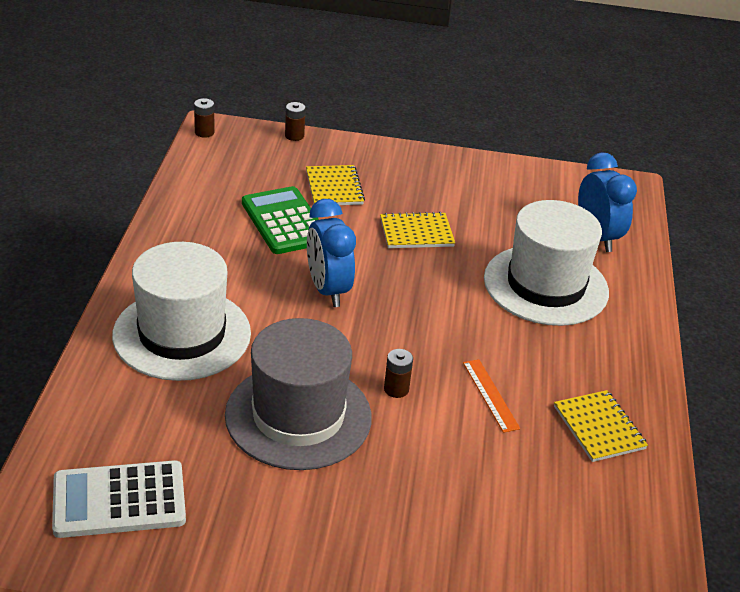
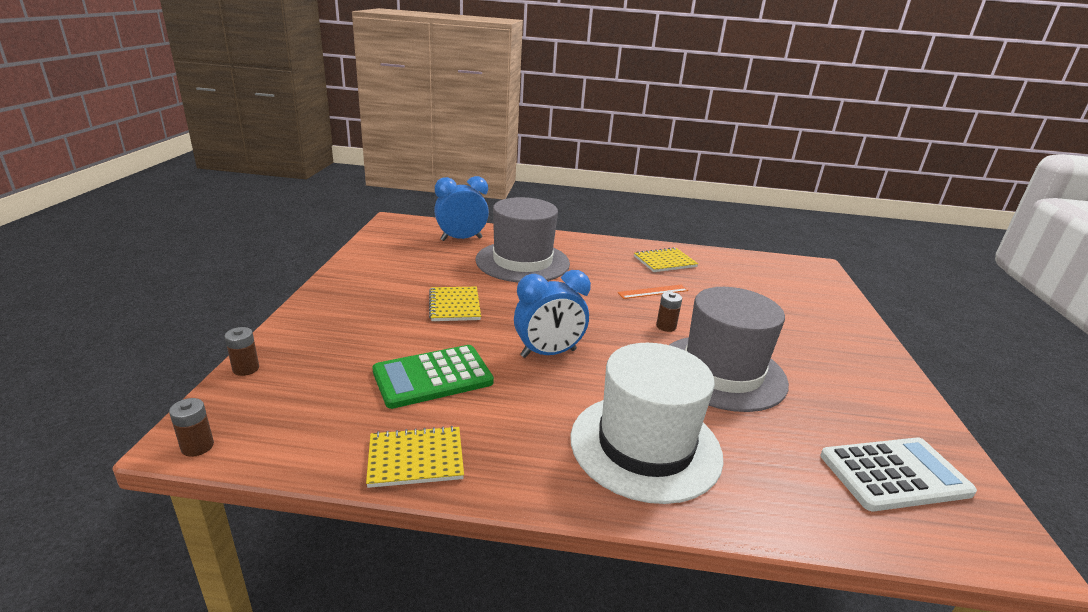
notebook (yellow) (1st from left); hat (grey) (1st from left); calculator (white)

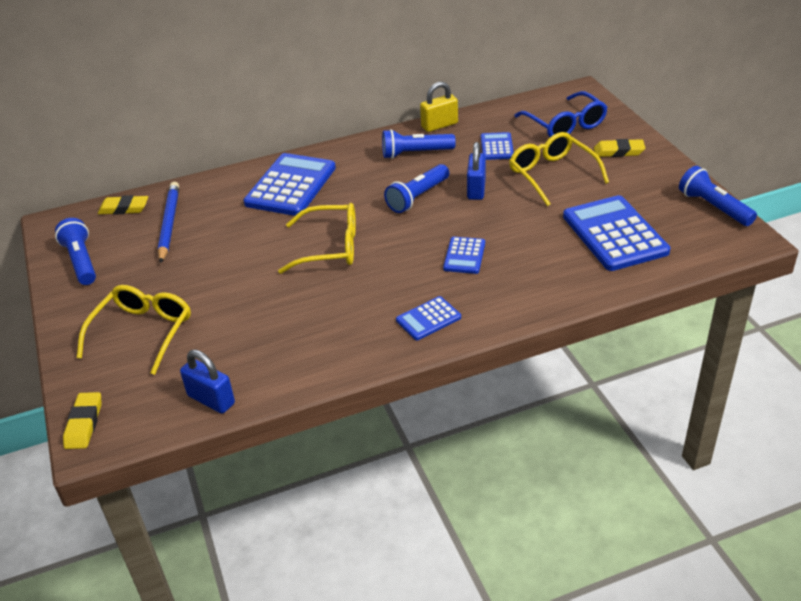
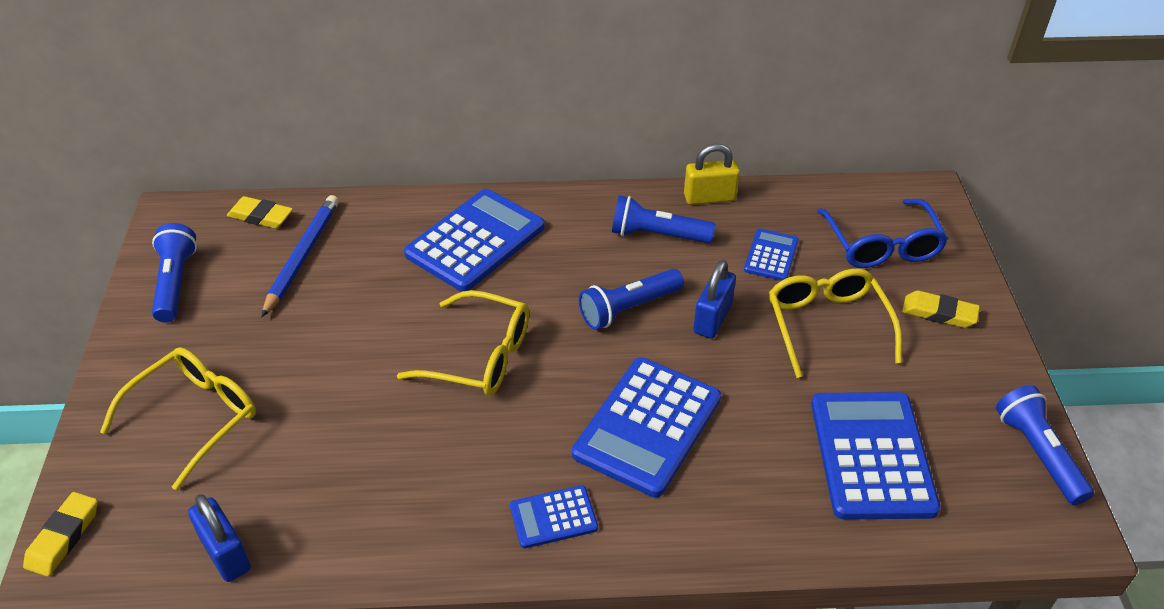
calculator (blue) (3rd from left)

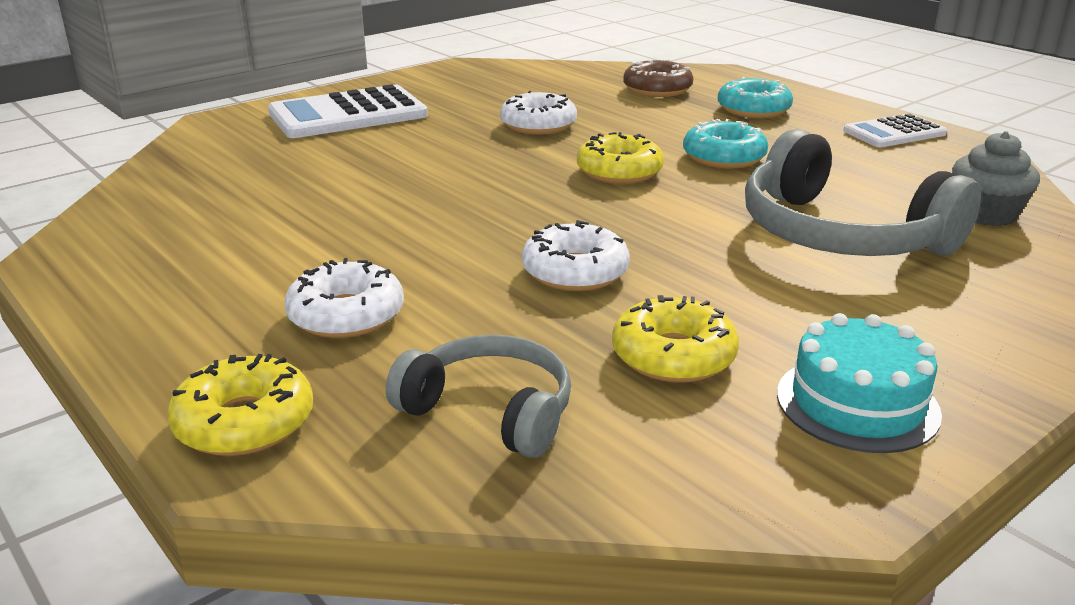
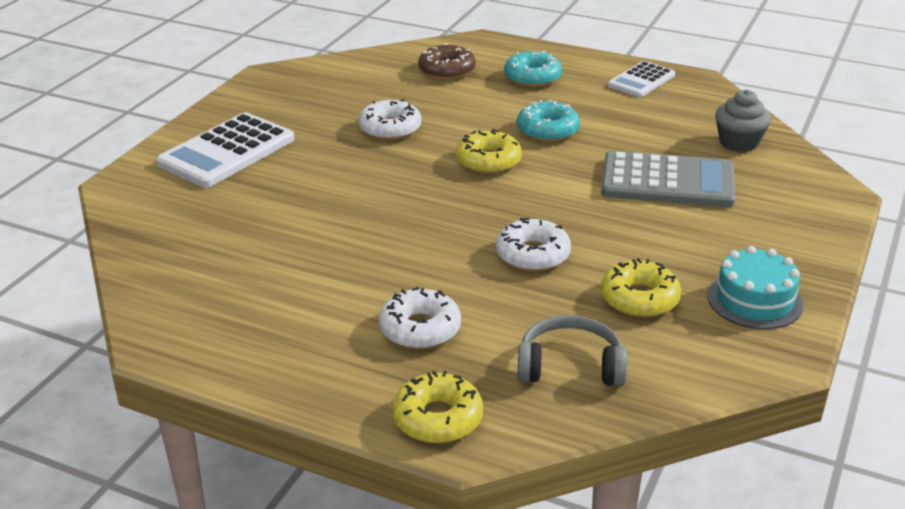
calculator (grey)

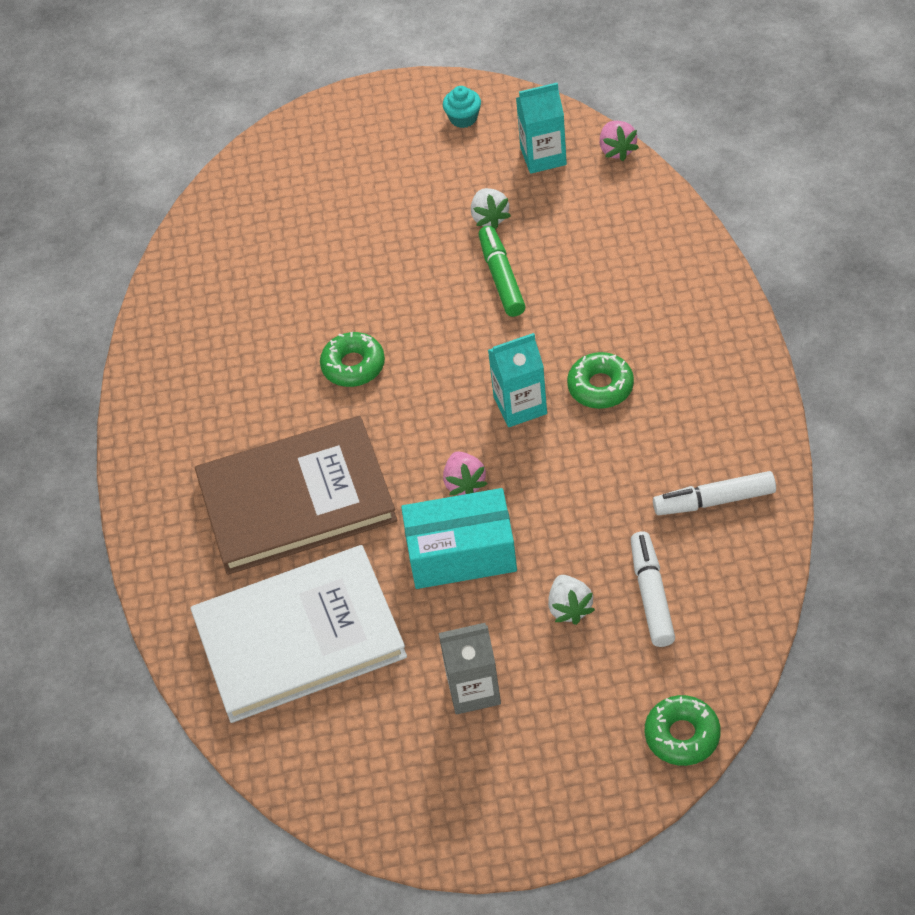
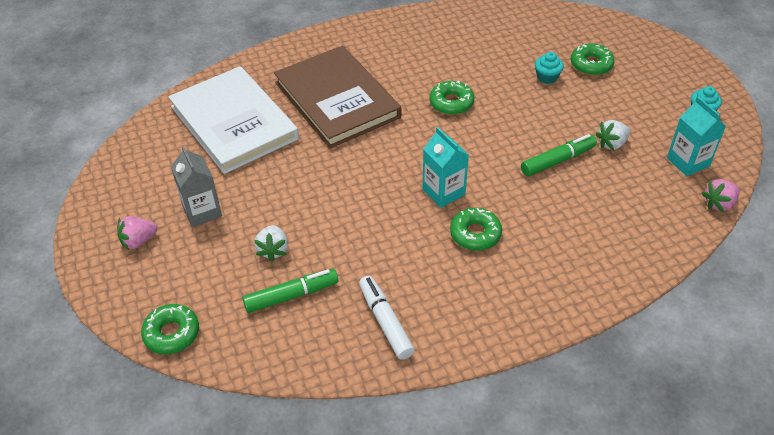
strawberry (pink) (1st from left); marker (green) (1st from left); strawberry (white) (1st from left); cupcake (turquoise) (1st from left); donut (green) (4th from left); box (turquoise)

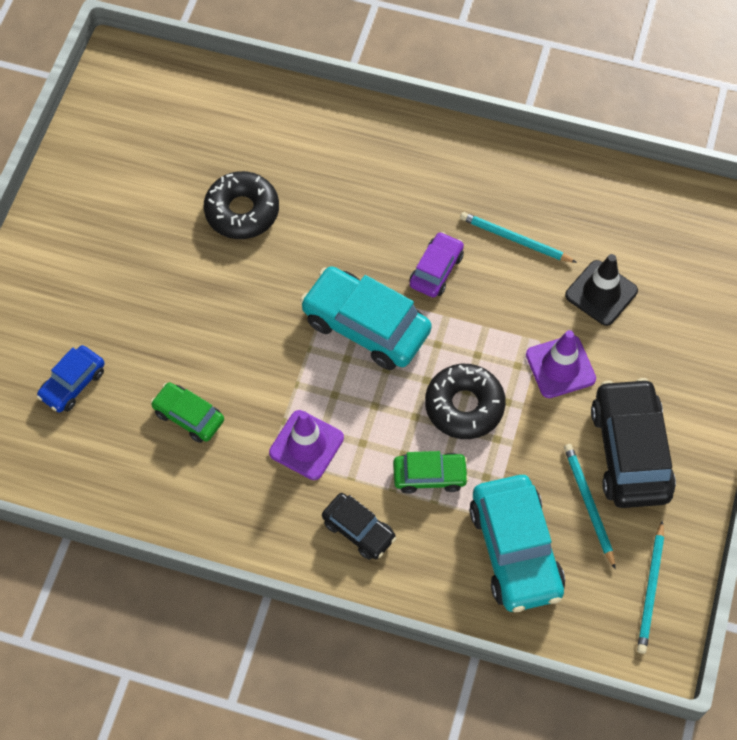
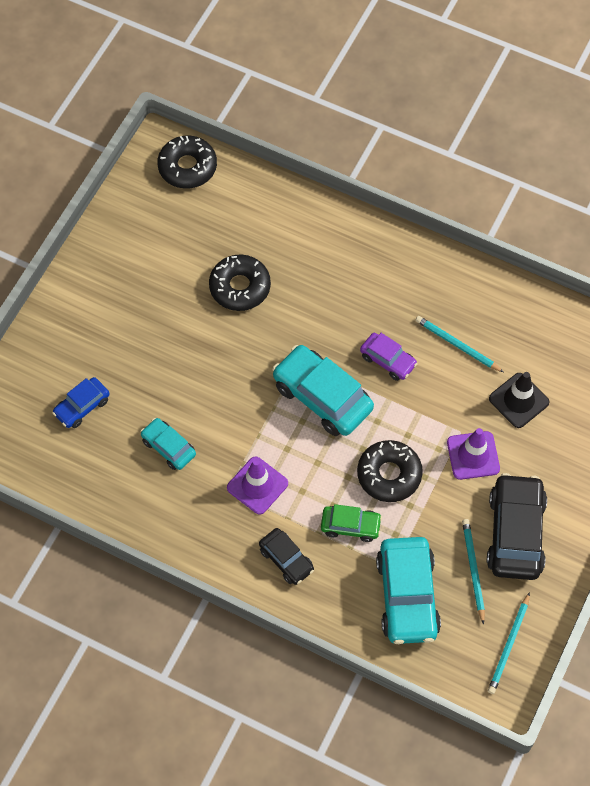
car (turquoise) (1st from left); donut (black) (1st from left); car (purple)

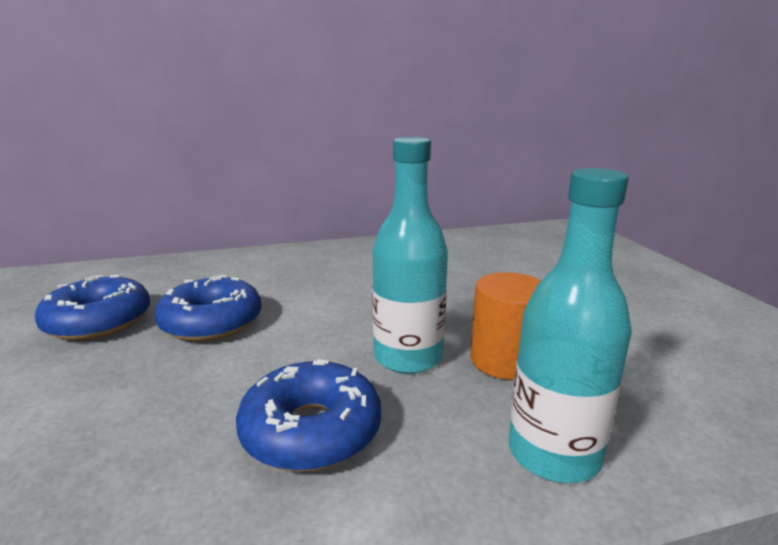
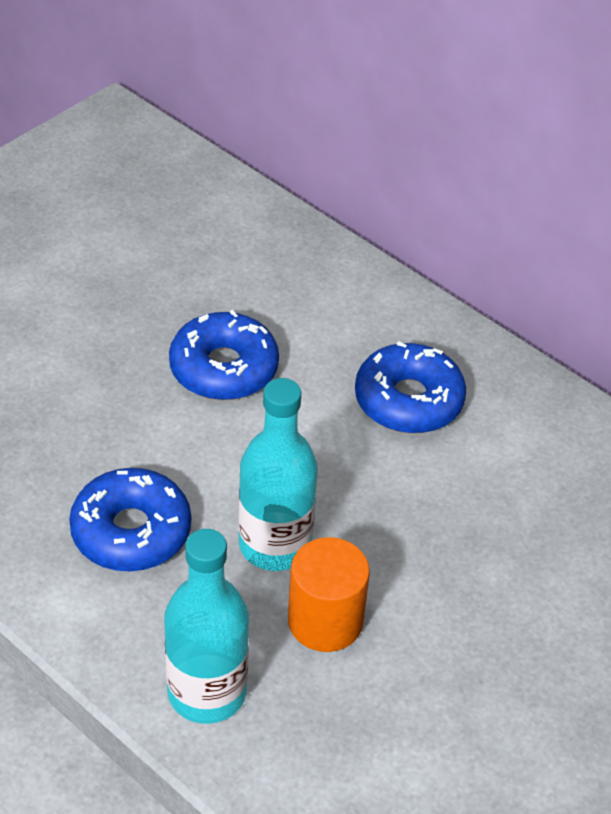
donut (blue) (3rd from left)

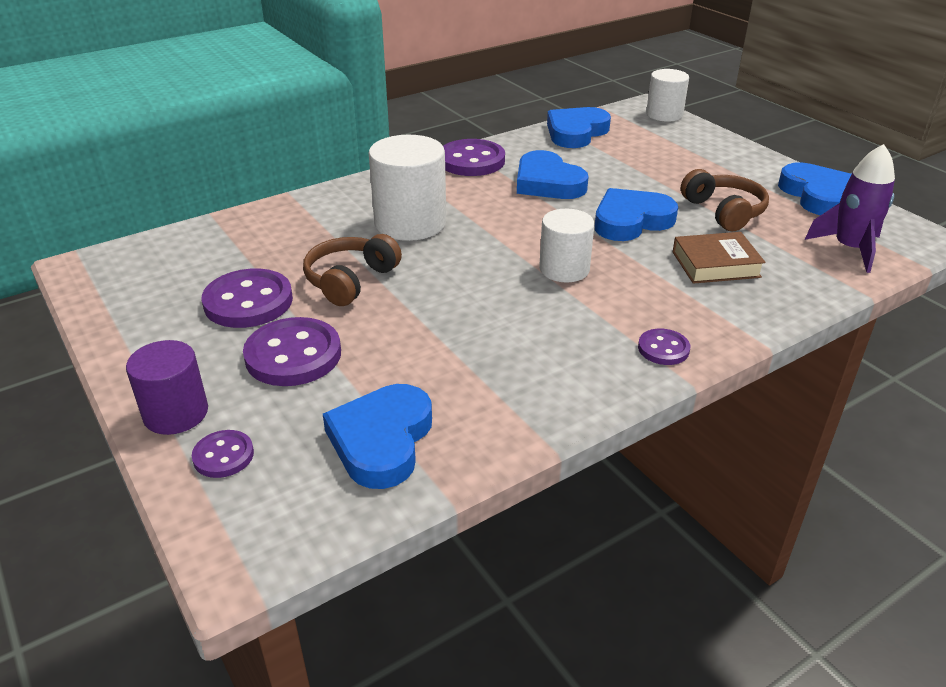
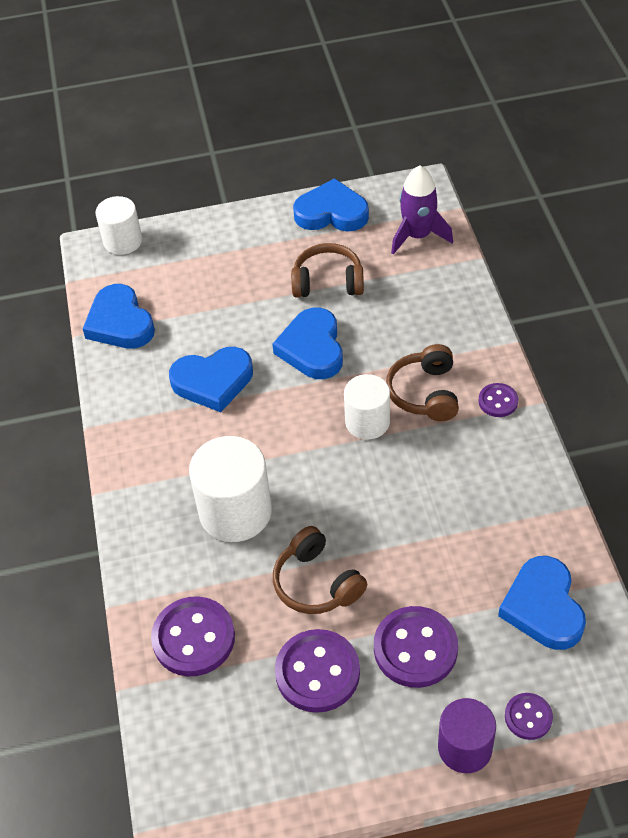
button (purple) (1st from left); headphones (brown) (3rd from left); heart (blue) (5th from left); book (brown)

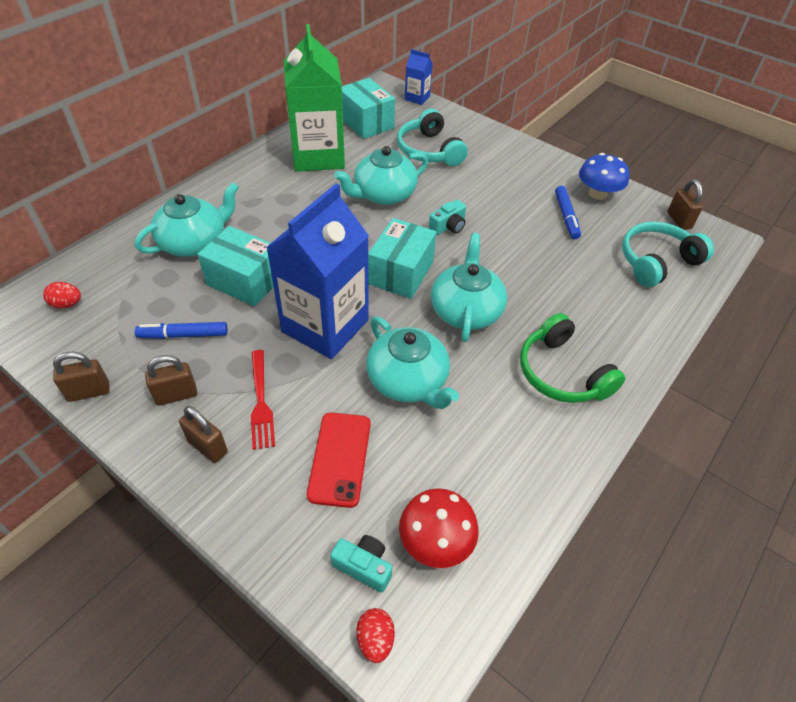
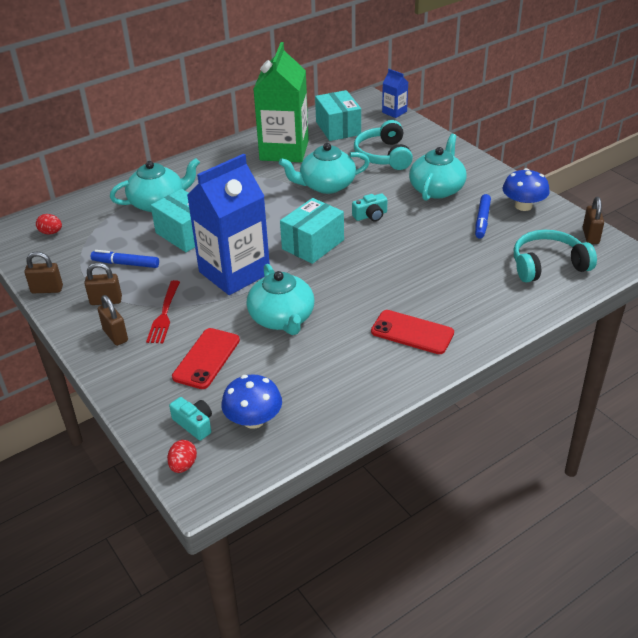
mushroom (blue) (1st from left); phone (red) (2nd from left); teapot (turquoise) (4th from left)

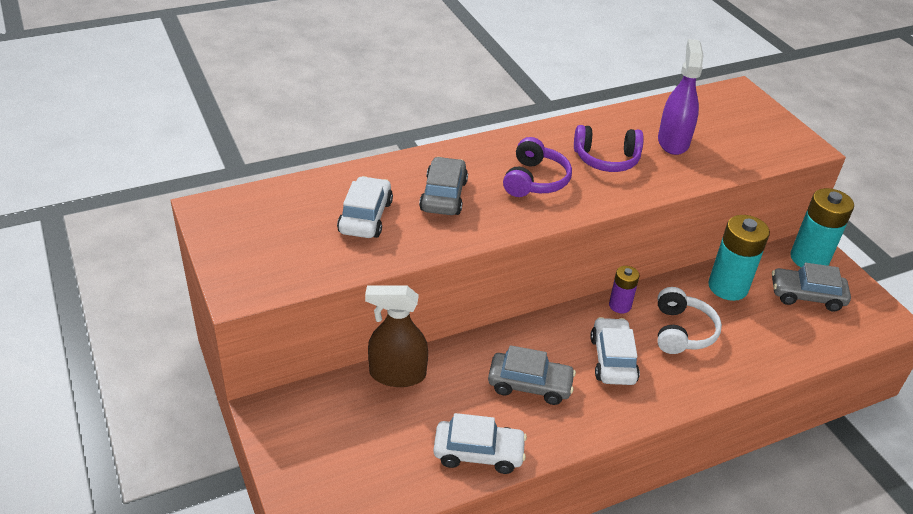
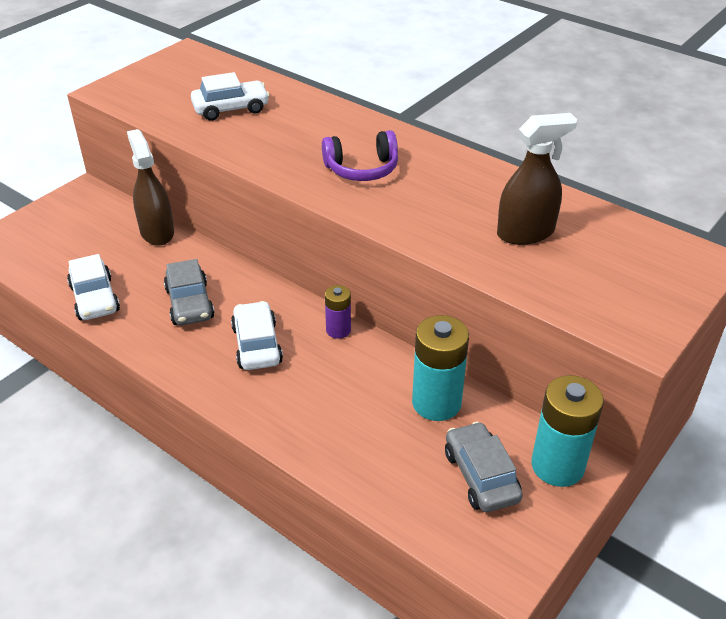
car (white) (3rd from left); spray bottle (brown) (2nd from left); car (grey) (1st from left in the first image); headphones (purple) (2nd from left in the first image); headphones (white)

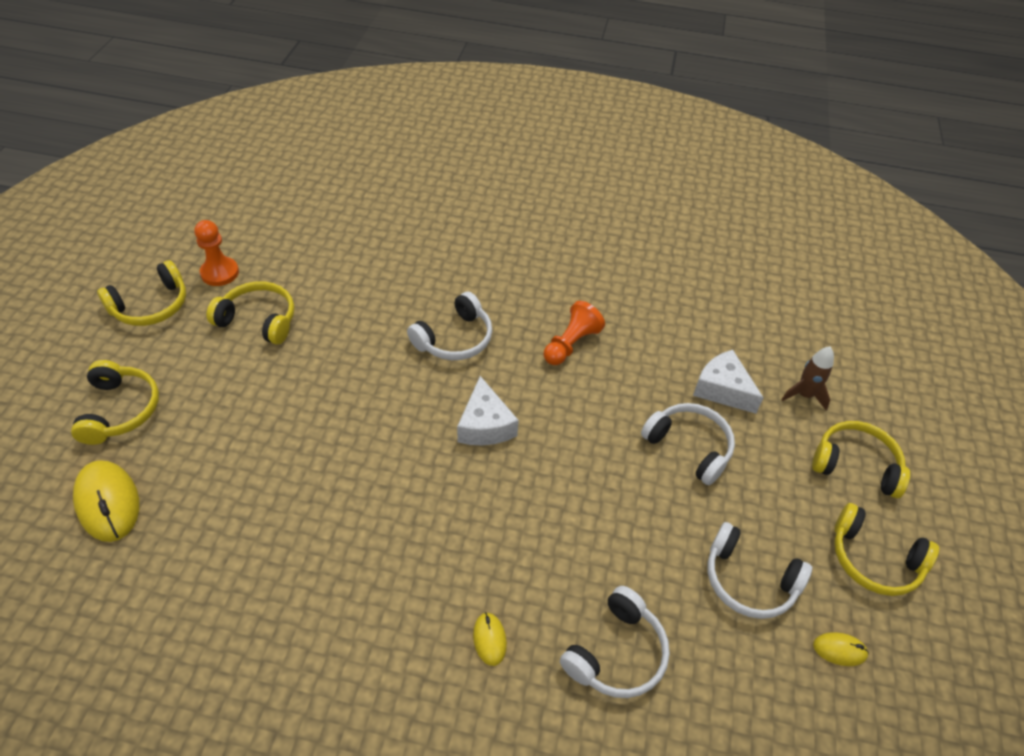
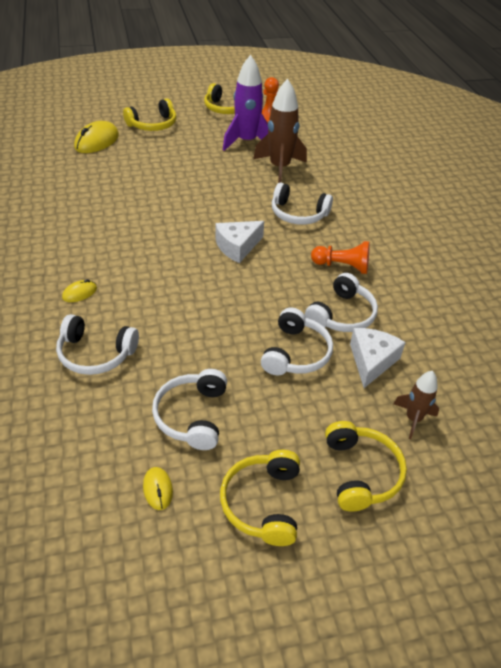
rocket (purple); rocket (brown) (1st from left); headphones (white) (5th from left)

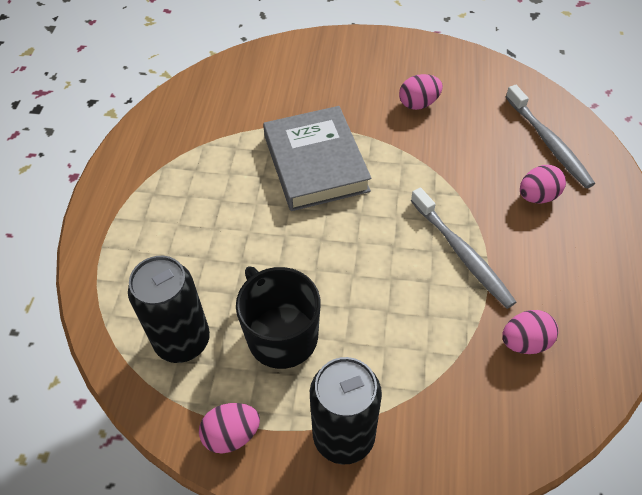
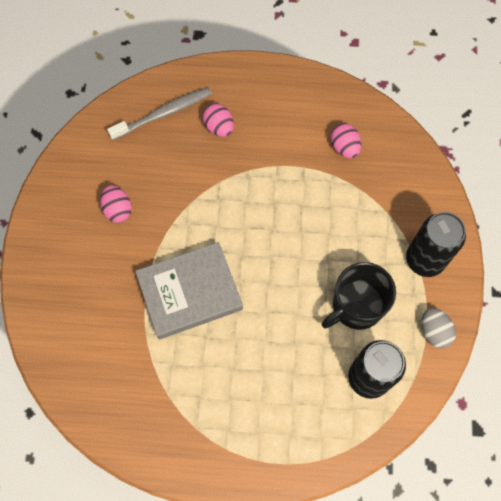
egg (grey); toothbrush (grey) (1st from left in the first image)

